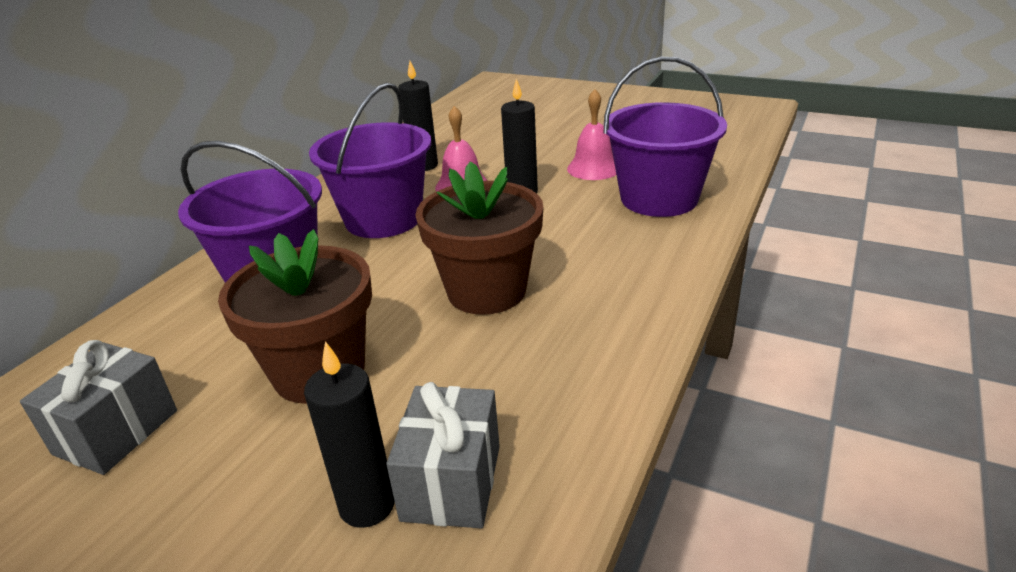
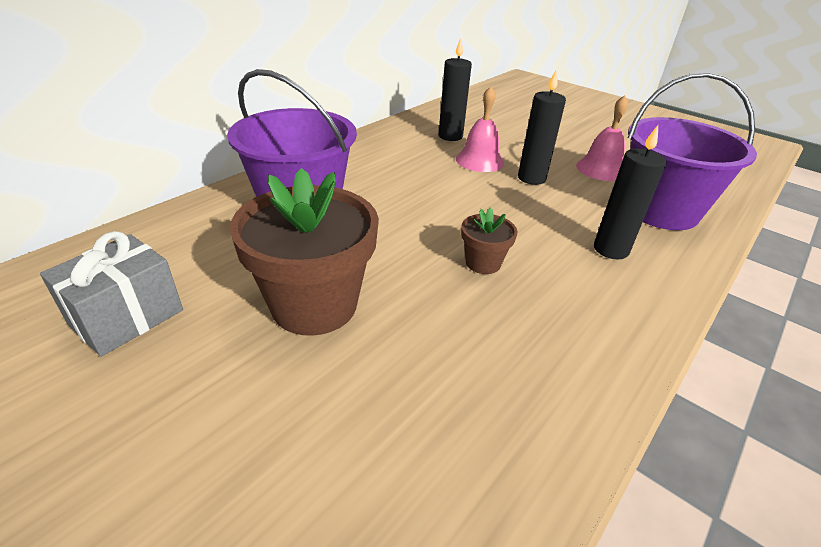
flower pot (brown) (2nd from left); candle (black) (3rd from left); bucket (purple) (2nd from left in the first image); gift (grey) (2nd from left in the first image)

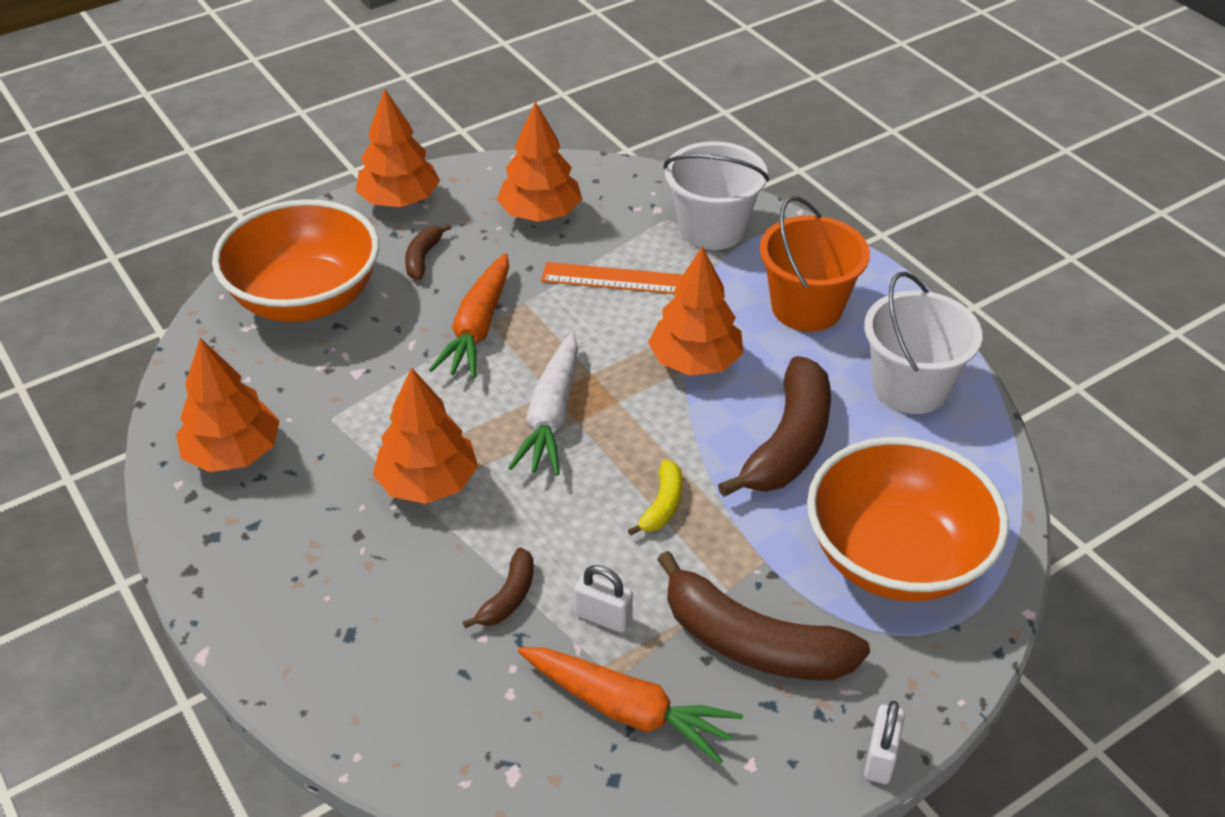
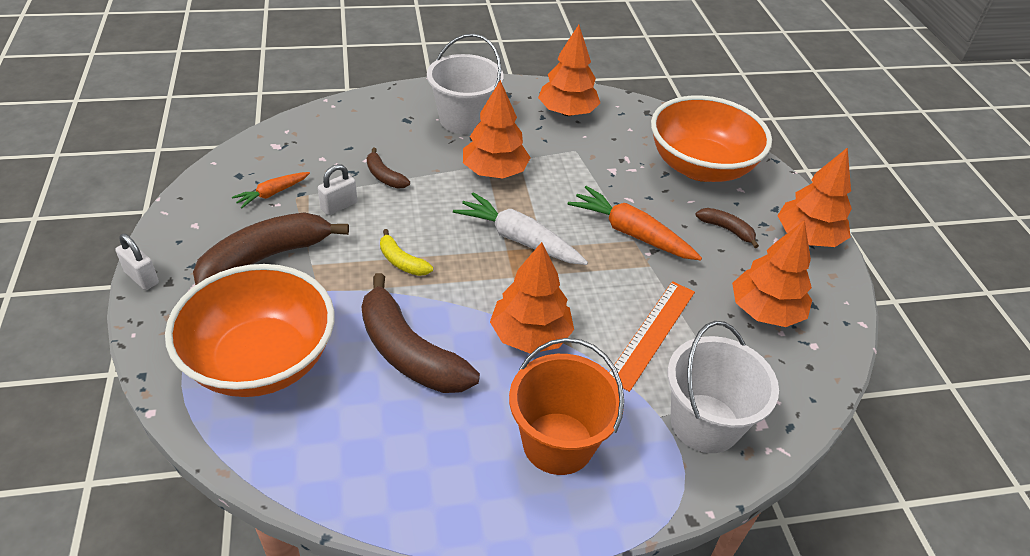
carrot (orange) (1st from left); bucket (white) (1st from left)

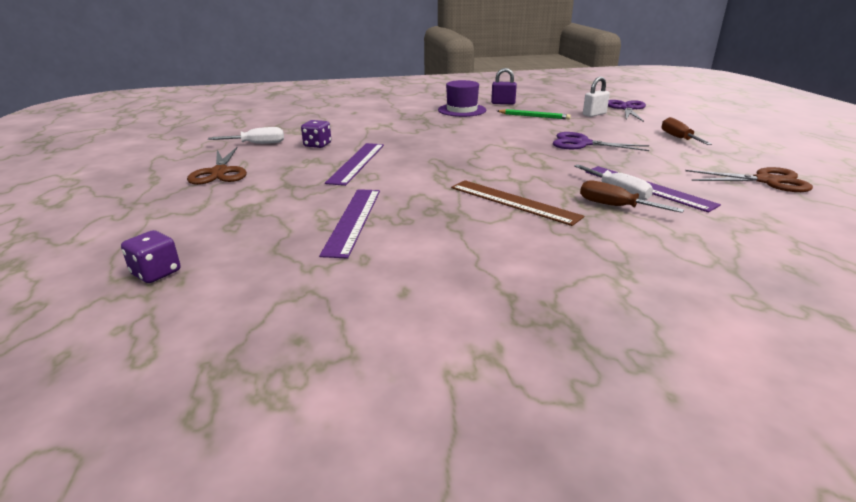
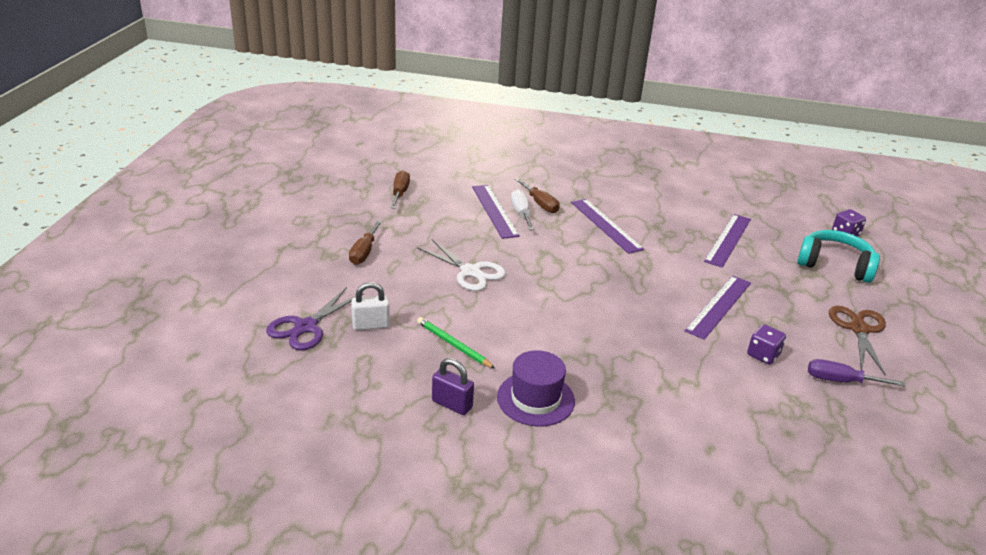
screwdriver (brown) (2nd from left); scissors (white); ruler (purple) (2nd from left); headphones (turquoise); screwdriver (purple)

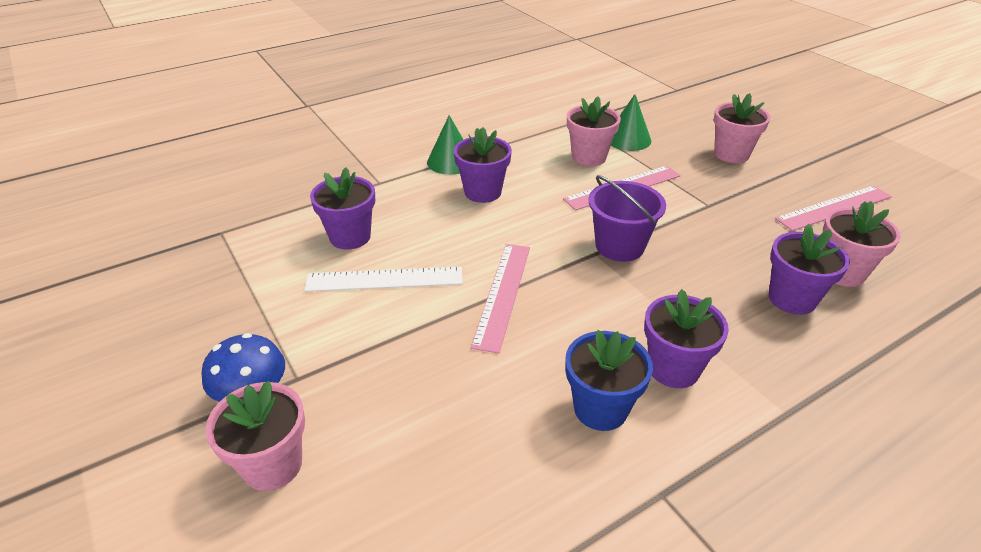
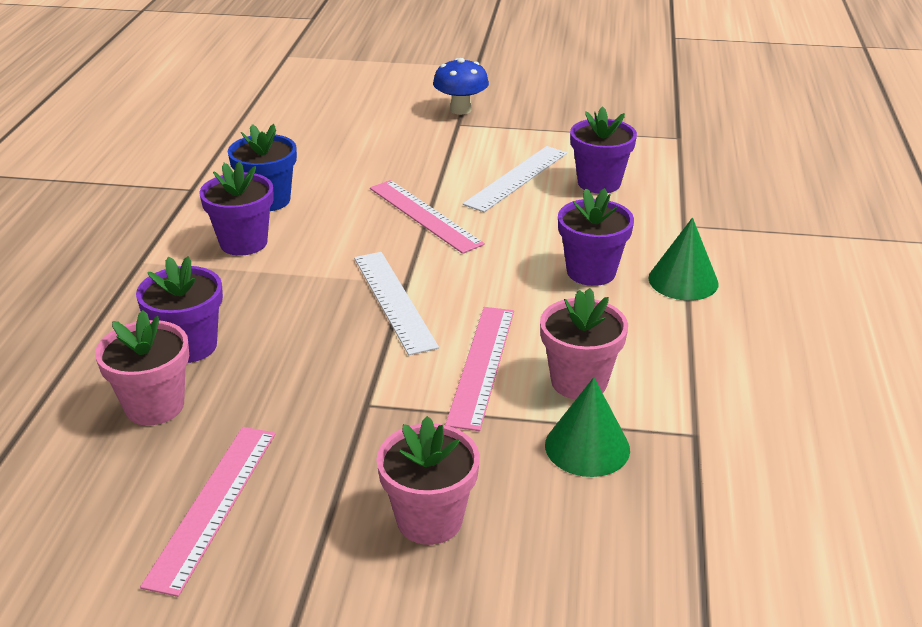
ruler (white) (1st from left); flower pot (pink) (1st from left in the first image)

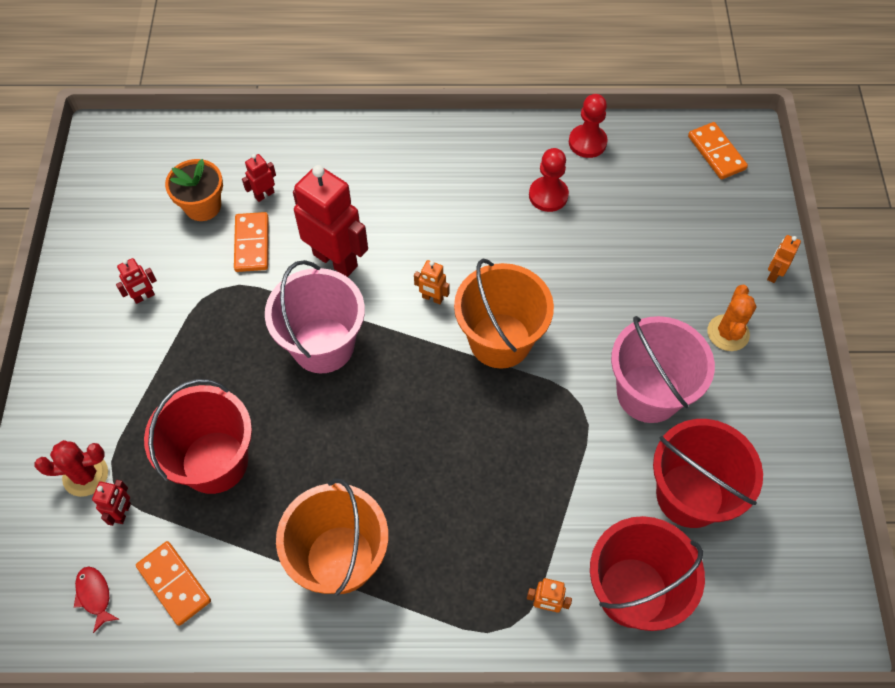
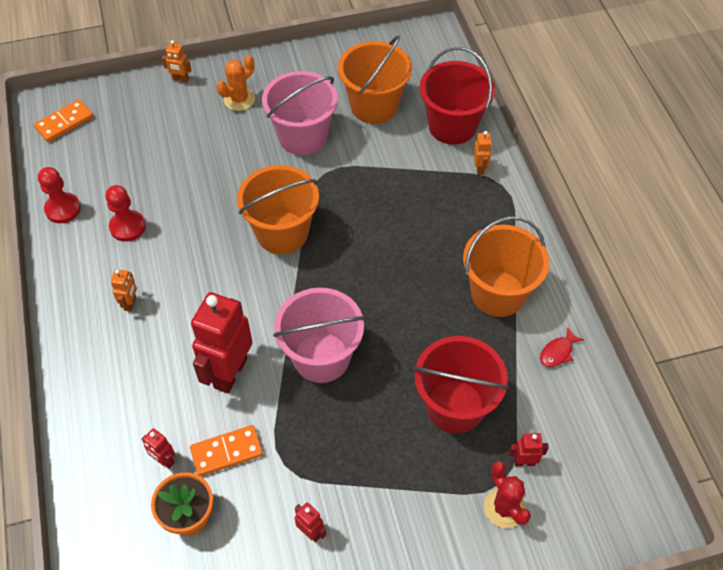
robot (orange) (1st from left); cactus (orange); bucket (orange) (2nd from left); fish (red); domino (orange) (1st from left in the first image)

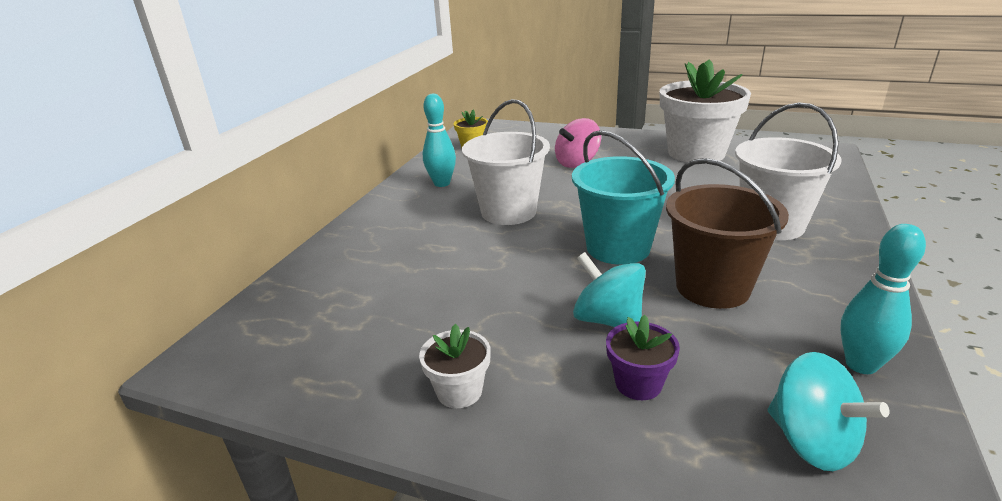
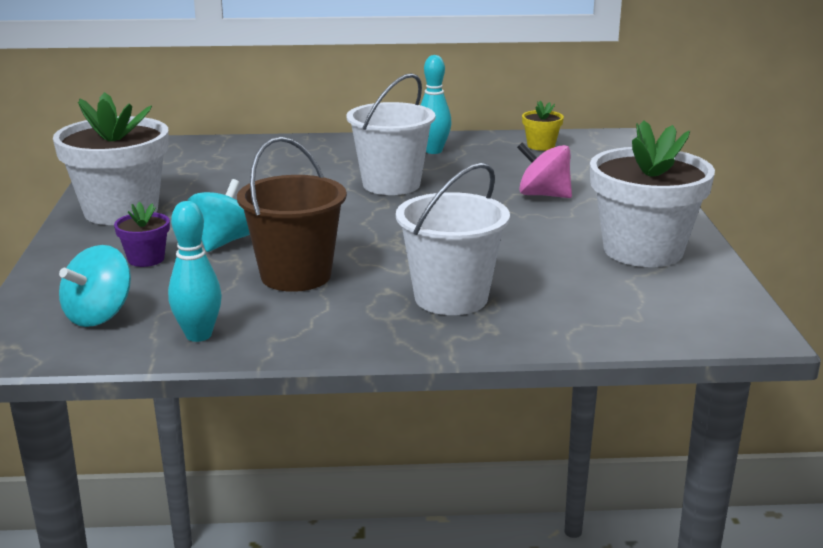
flower pot (white) (1st from left); bucket (turquoise)

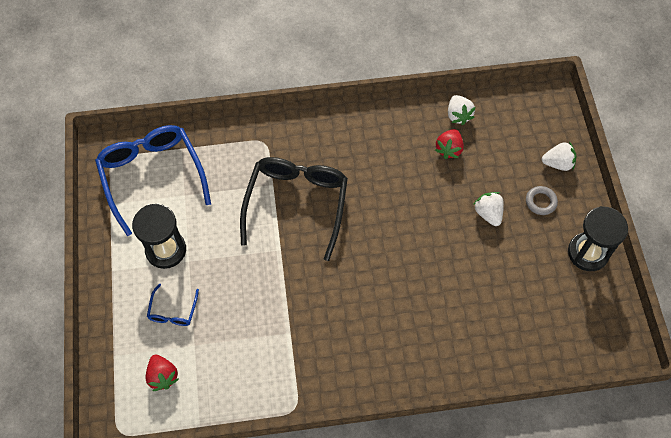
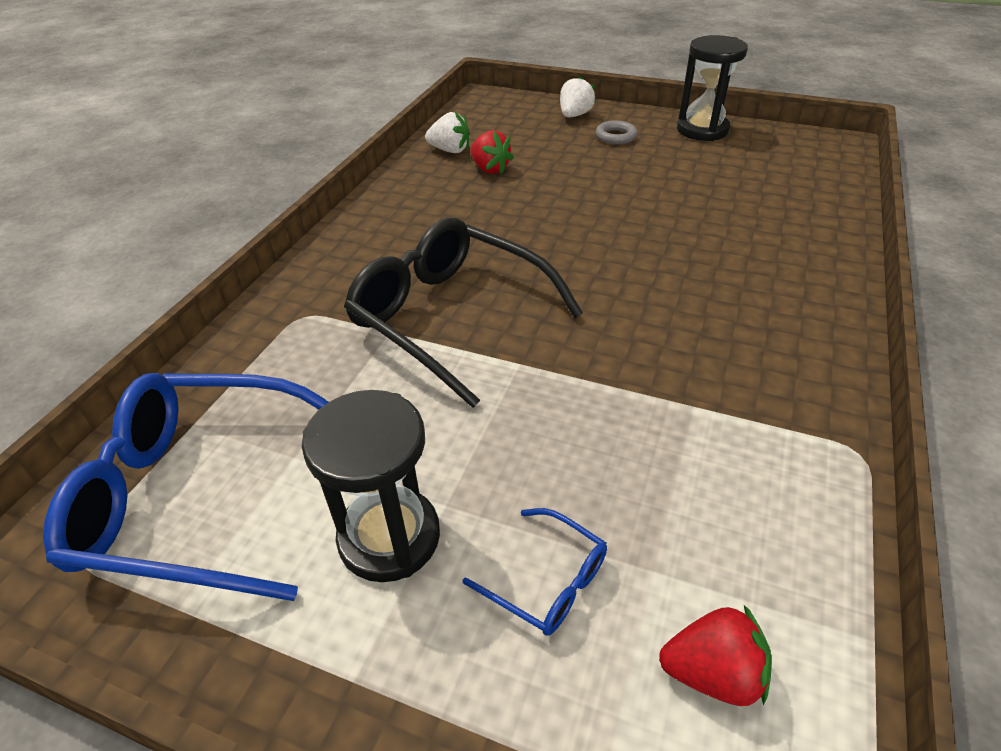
strawberry (white) (2nd from left in the first image)

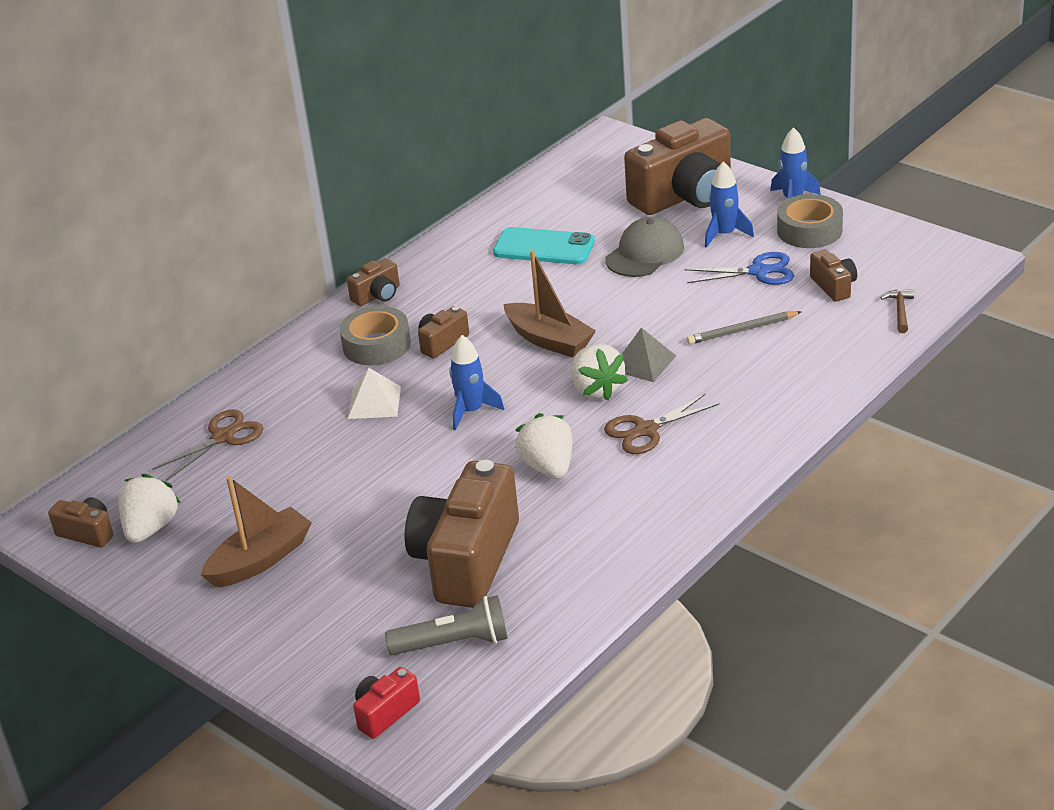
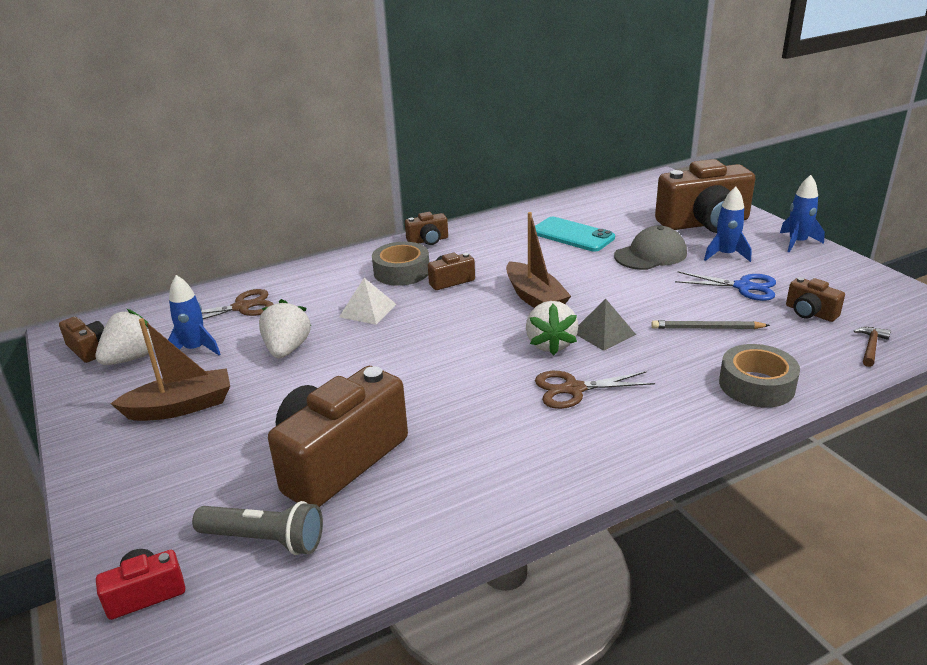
rocket (blue) (1st from left); strawberry (white) (2nd from left); tape (grey) (2nd from left); camera (brown) (6th from left)

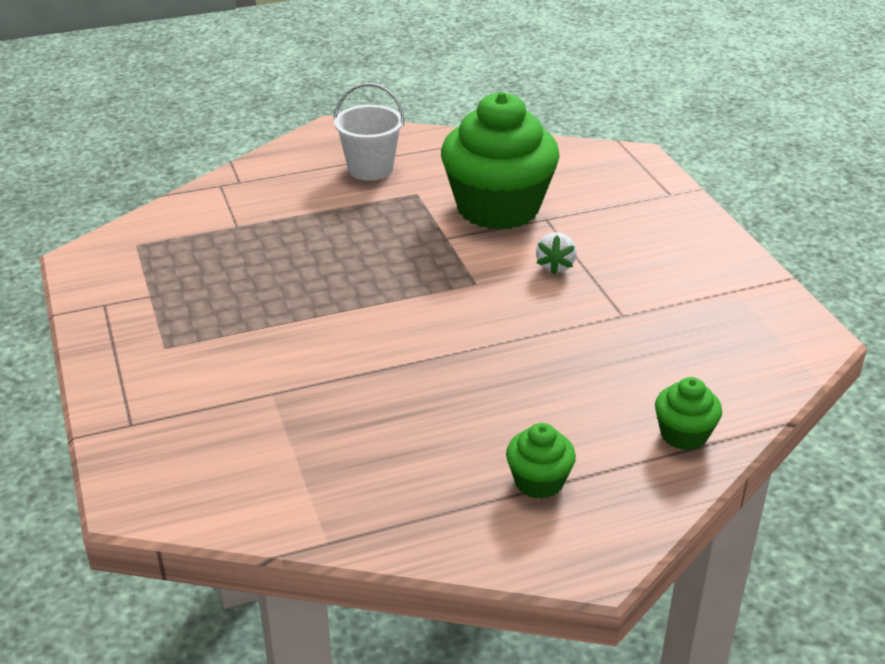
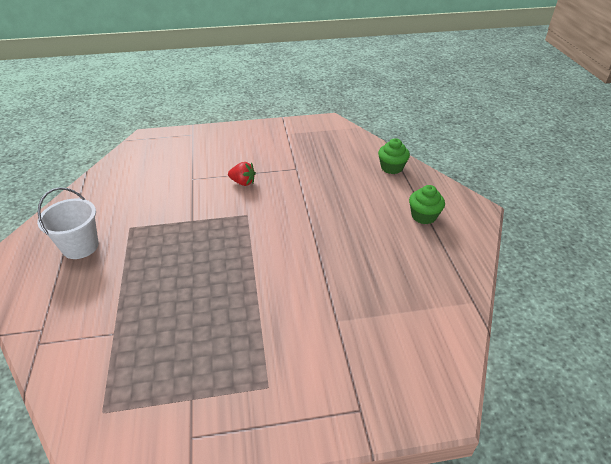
strawberry (red); cupcake (green) (1st from left in the first image)

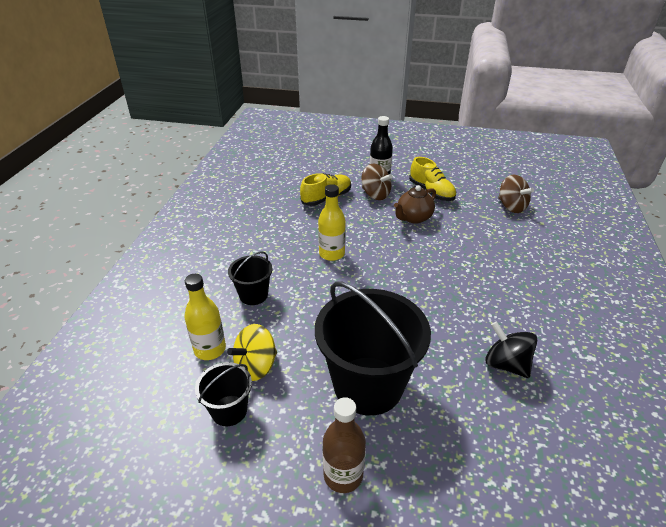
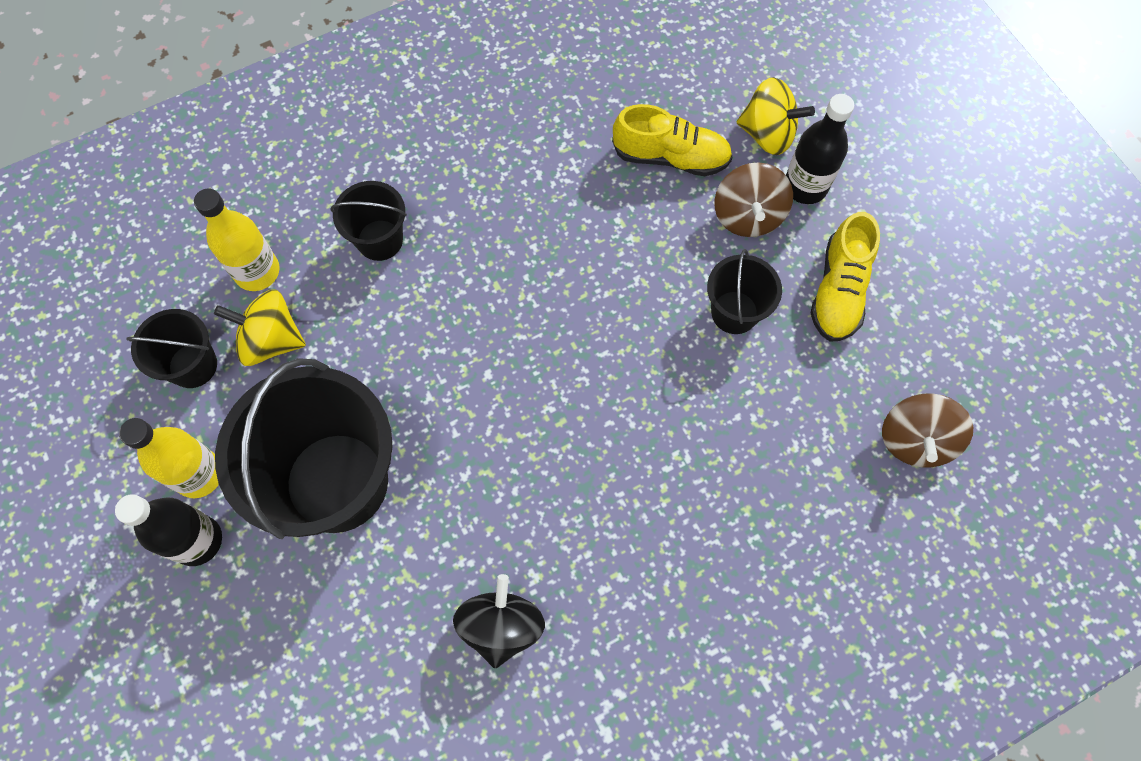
bottle (black) (1st from left); bottle (yellow) (1st from left); bucket (black) (4th from left); spinning top (yellow) (2nd from left)

